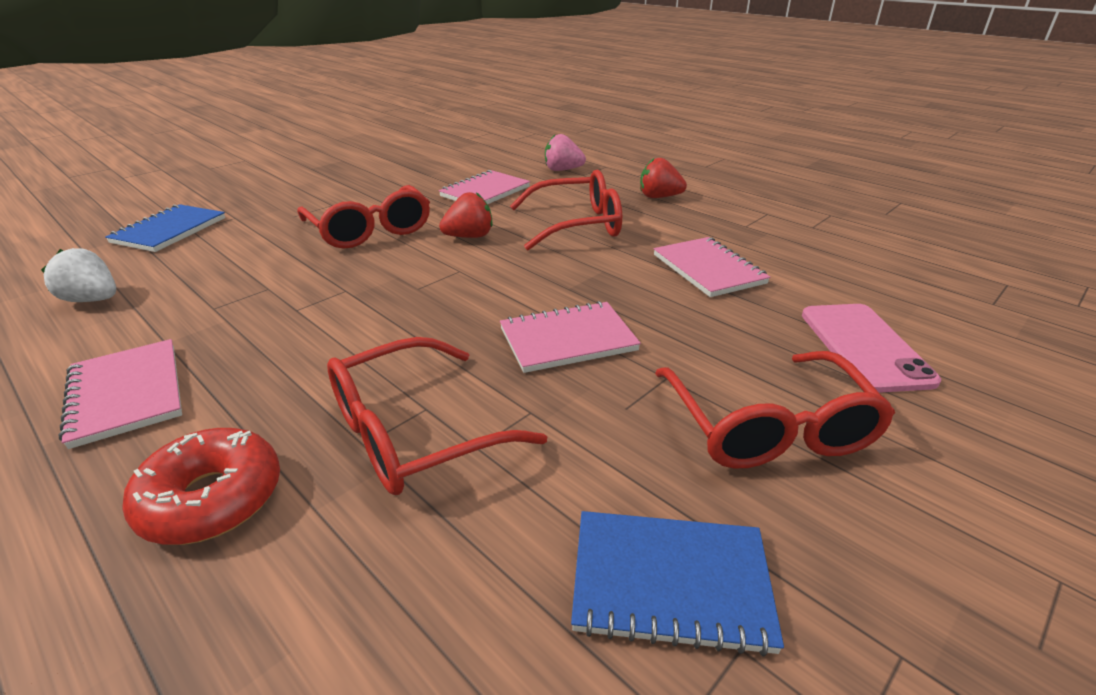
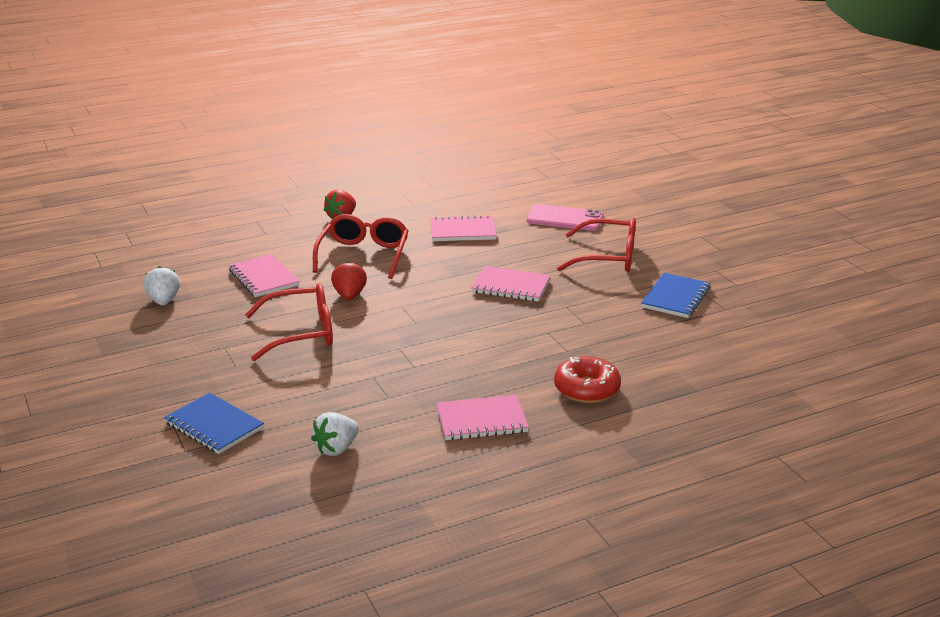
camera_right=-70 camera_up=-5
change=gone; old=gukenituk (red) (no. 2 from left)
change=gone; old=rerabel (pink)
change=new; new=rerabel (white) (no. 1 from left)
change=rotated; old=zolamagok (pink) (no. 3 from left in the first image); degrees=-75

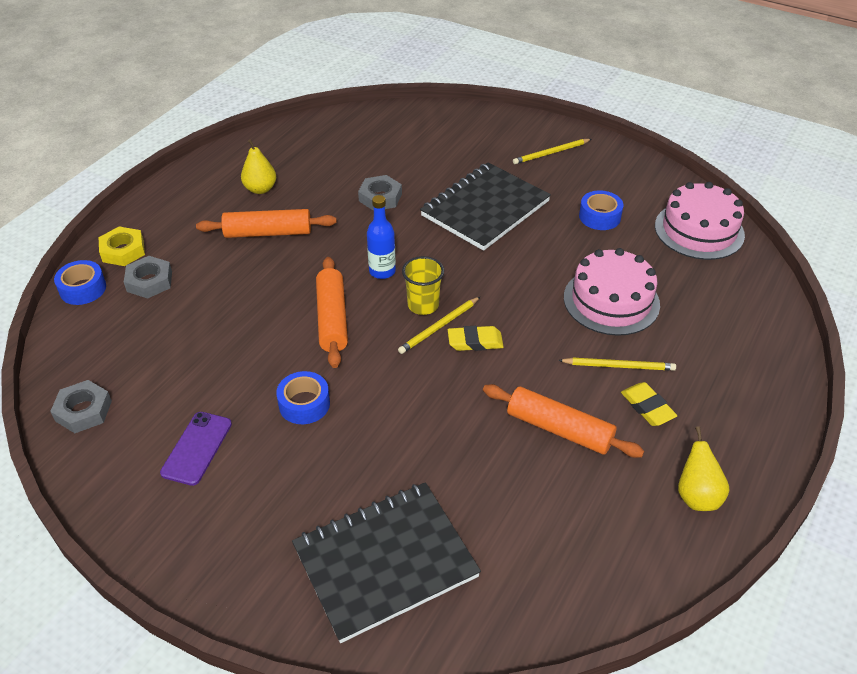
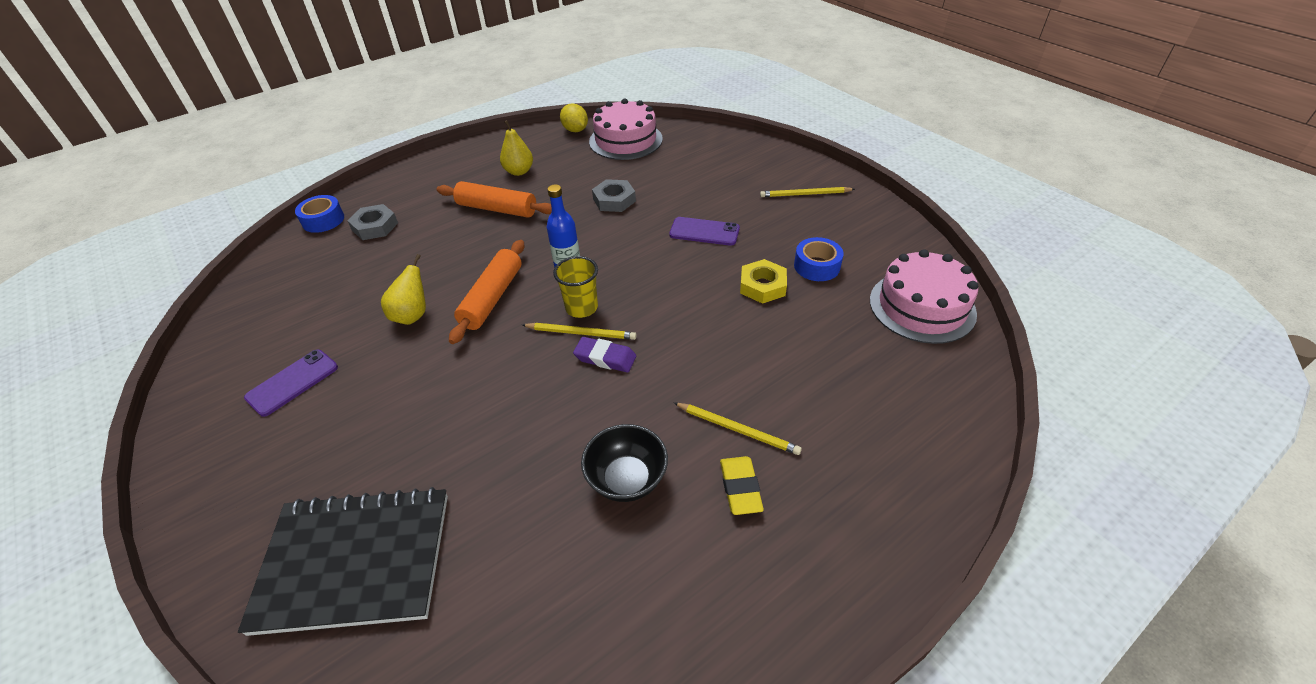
camera_right=25 camera_up=0
change=gone; old=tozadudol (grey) (no. 1 from left)
change=gone; old=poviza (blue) (no. 2 from left)
change=new; new=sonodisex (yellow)
change=shifted; old=tozadudol (yellow)
change=shifted; old=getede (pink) (no. 1 from left)
change=shifted; old=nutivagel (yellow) (no. 2 from left in the first image); new=nutivagel (yellow) (no. 1 from left)
change=swapped; old=zolamagok (black) (no. 2 from left); new=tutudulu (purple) (no. 2 from left)
change=swapped; old=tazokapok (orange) (no. 3 from left); new=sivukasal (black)
change=repainted; old=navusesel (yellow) (no. 1 from left); new=navusesel (purple)
change=rotated; old=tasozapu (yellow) (no. 1 from left); degrees=-150

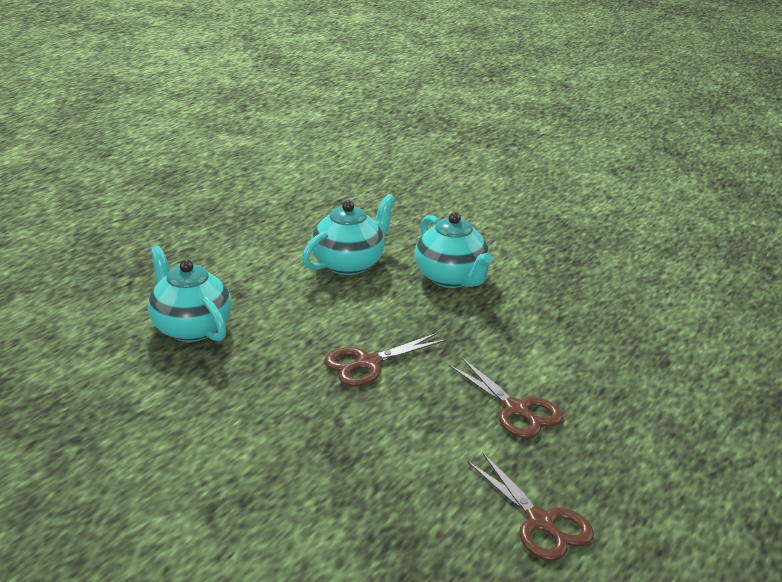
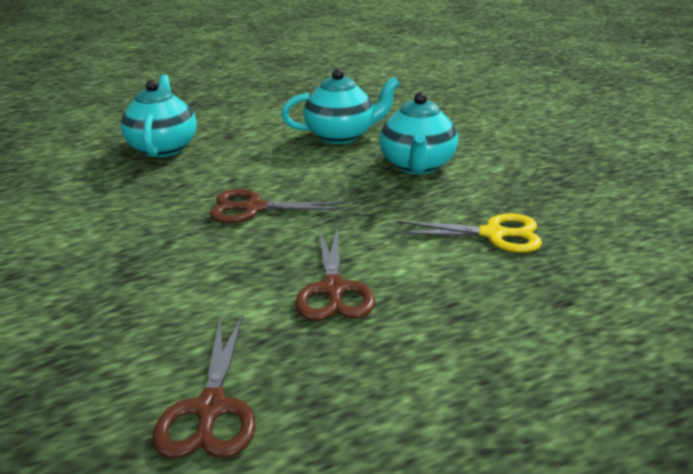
camera_right=35 camera_up=0
change=new; new=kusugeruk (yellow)

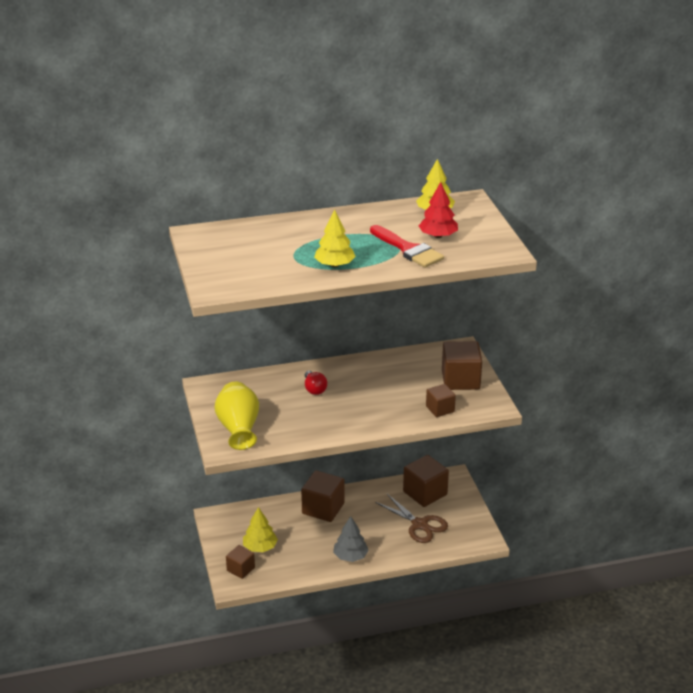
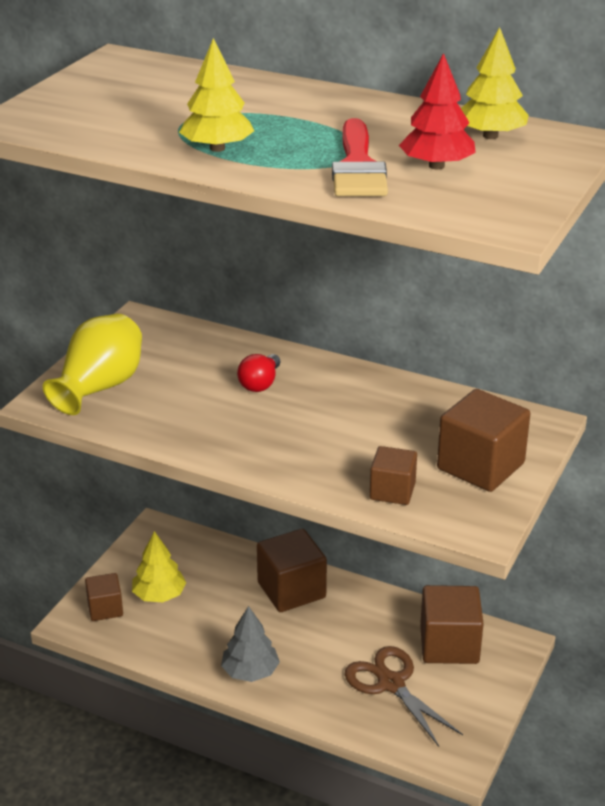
camera_right=40 camera_up=0
change=rotated; old=kusugeruk (brown); degrees=150

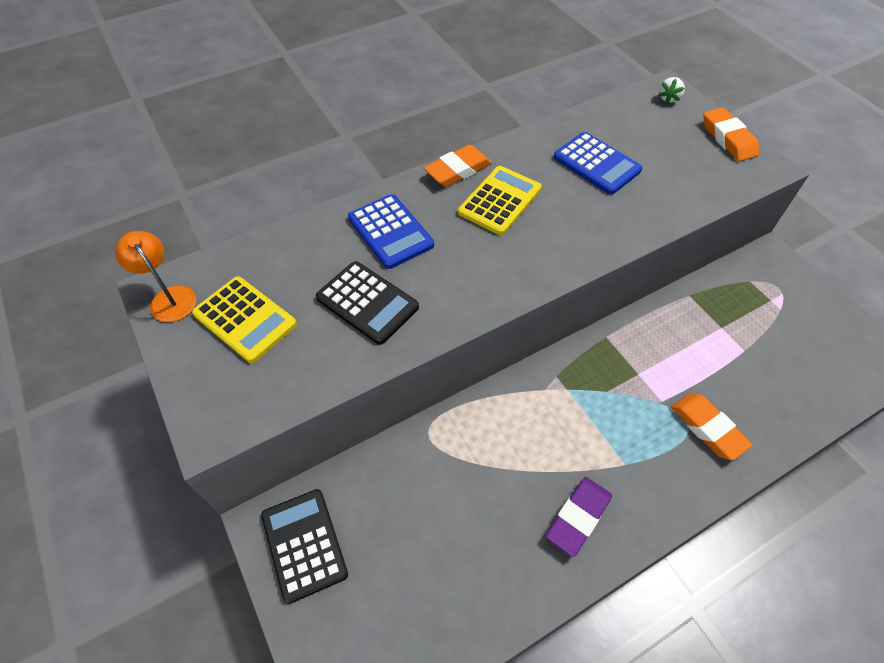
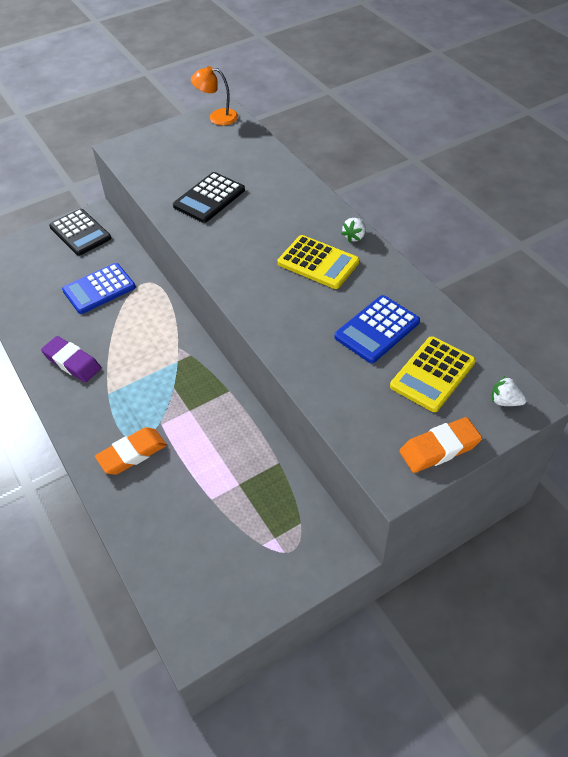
camera_right=90 camera_up=-5
change=shifted; old=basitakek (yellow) (no. 1 from left in the first image); new=basitakek (yellow) (no. 2 from left)
change=shifted; old=basitakek (blue) (no. 1 from left)
change=swapped; old=navusesel (orange) (no. 1 from left); new=rerabel (white) (no. 1 from left)
change=rotated; old=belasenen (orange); degrees=-135
change=rotated; old=basitakek (black) (no. 1 from left); degrees=75

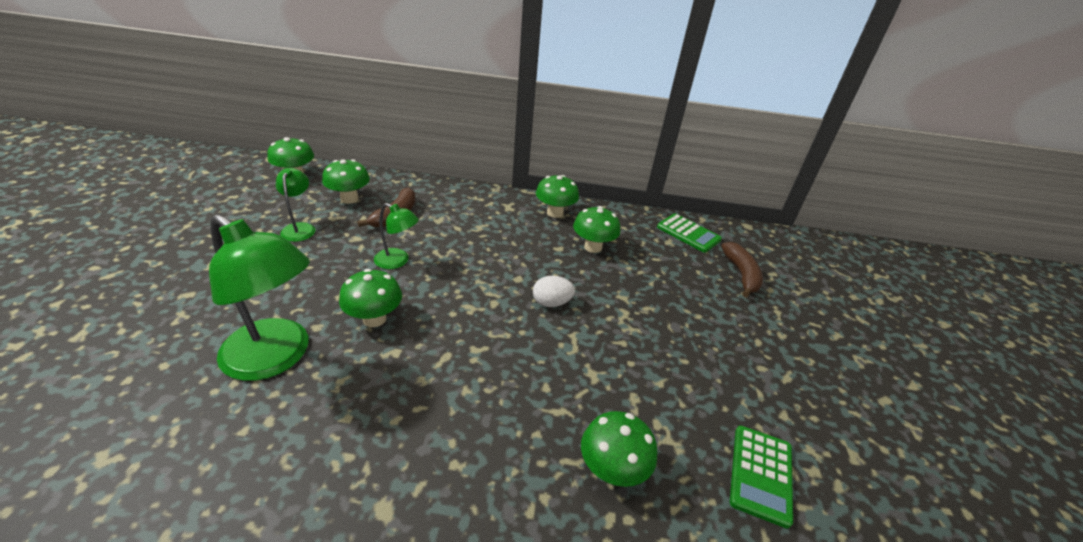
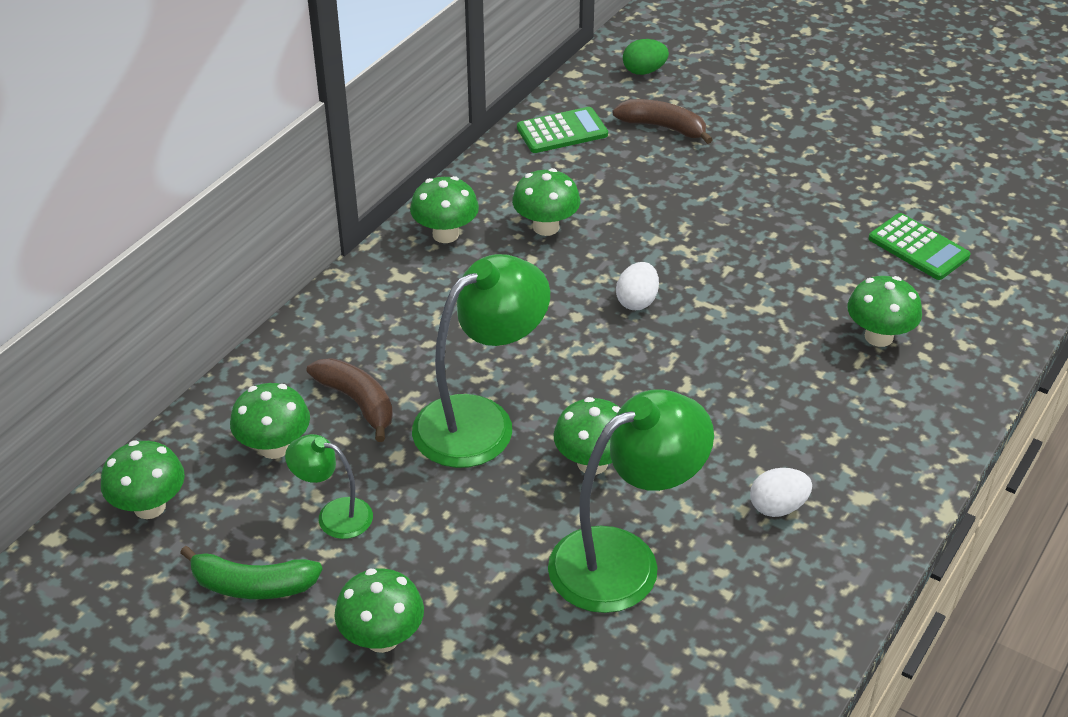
camera_right=-60 camera_up=5
change=new; new=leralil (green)
change=new; new=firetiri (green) (no. 3 from left)
change=new; new=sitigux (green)
change=new; new=sitigux (white) (no. 2 from left)
change=scaled; old=belasenen (green) (no. 3 from left in the first image); factor=1.95

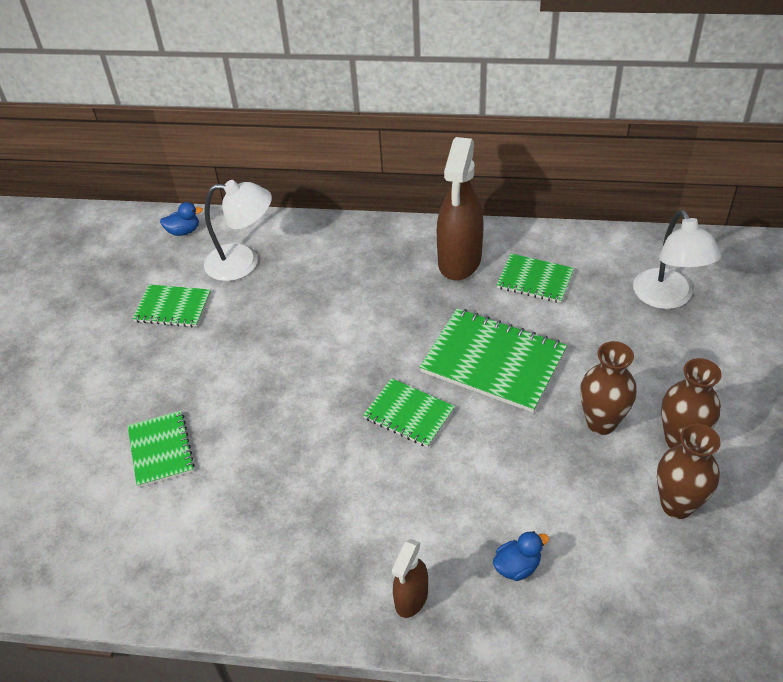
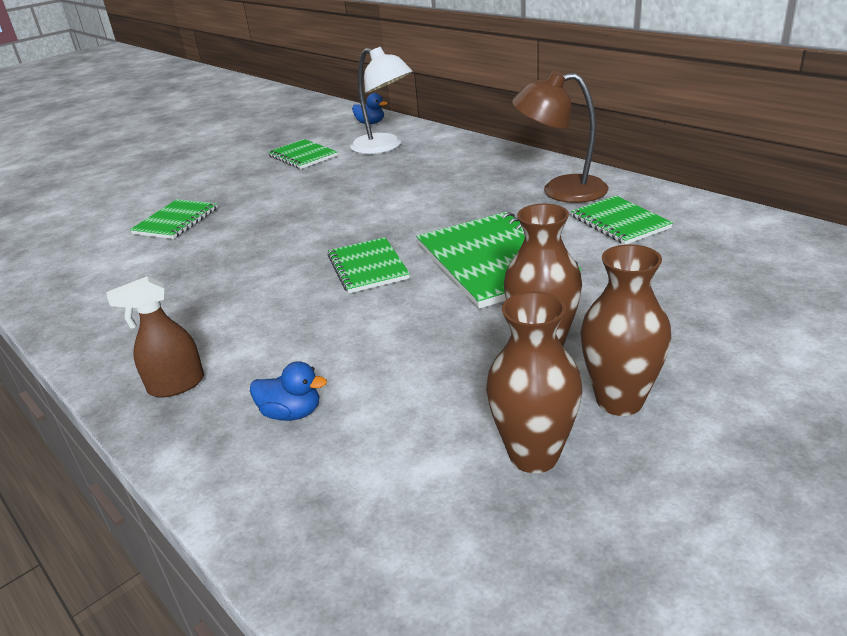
camera_right=40 camera_up=-15
change=gone; old=belasenen (white) (no. 2 from left)
change=swapped; old=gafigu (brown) (no. 2 from left); new=belasenen (brown)

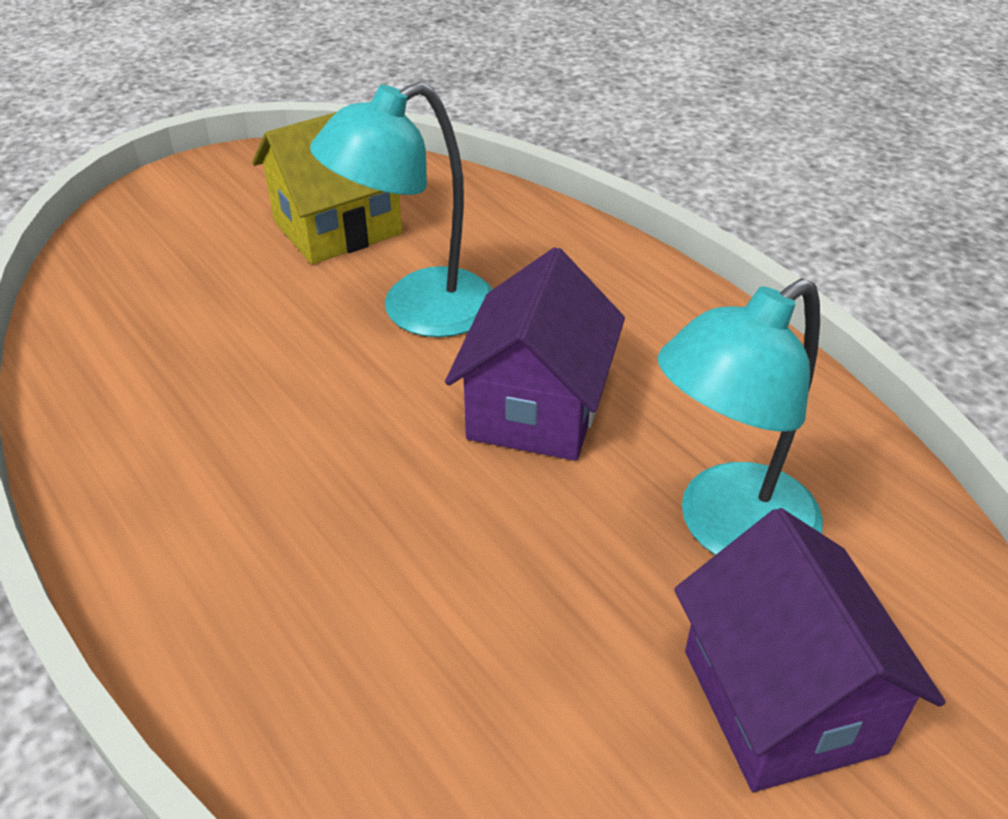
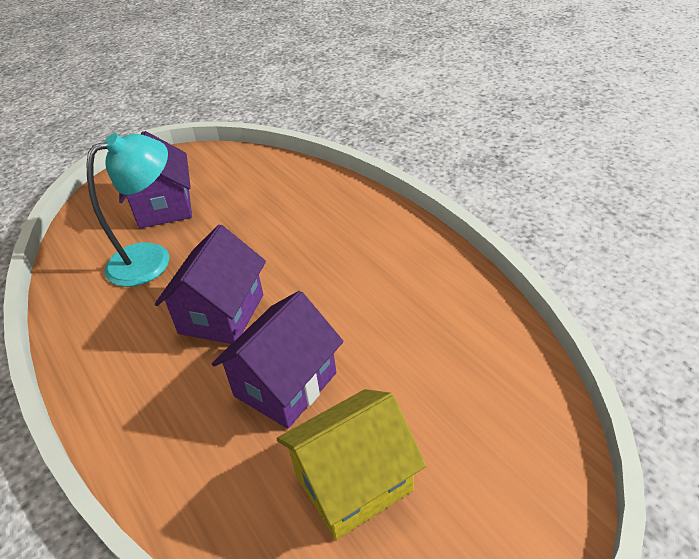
camera_right=-175 camera_up=0
change=swapped; old=belasenen (turquoise) (no. 1 from left); new=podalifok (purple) (no. 3 from left)

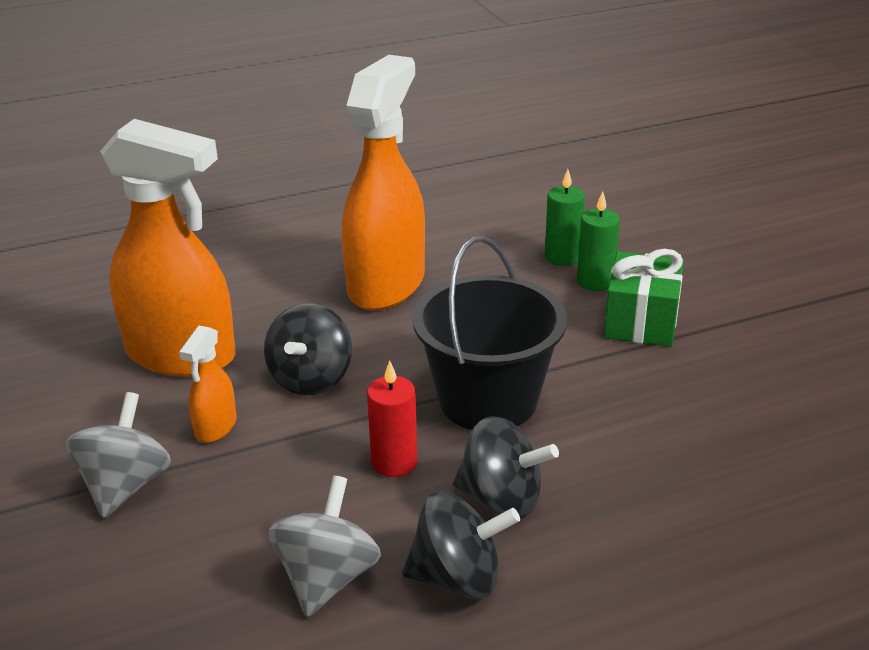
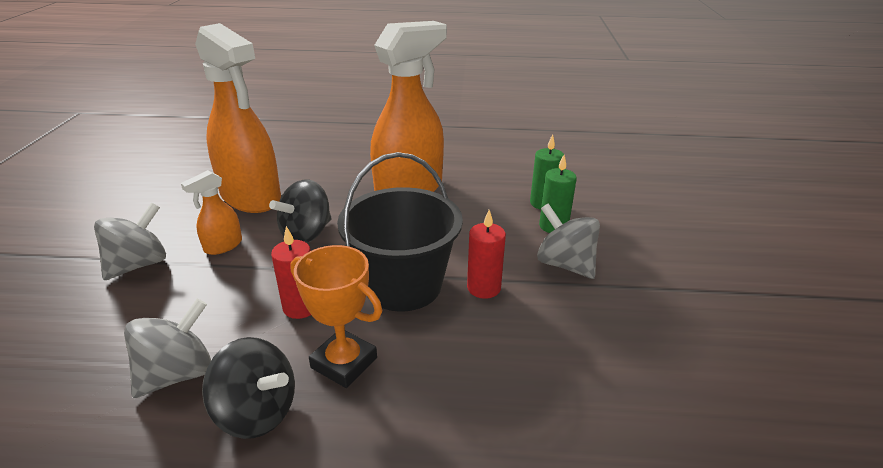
camera_right=25 camera_up=0
change=new; new=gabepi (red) (no. 2 from left)
change=swapped; old=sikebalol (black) (no. 3 from left); new=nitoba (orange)
change=swapped; old=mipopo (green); new=sikebalol (grey) (no. 3 from left)

